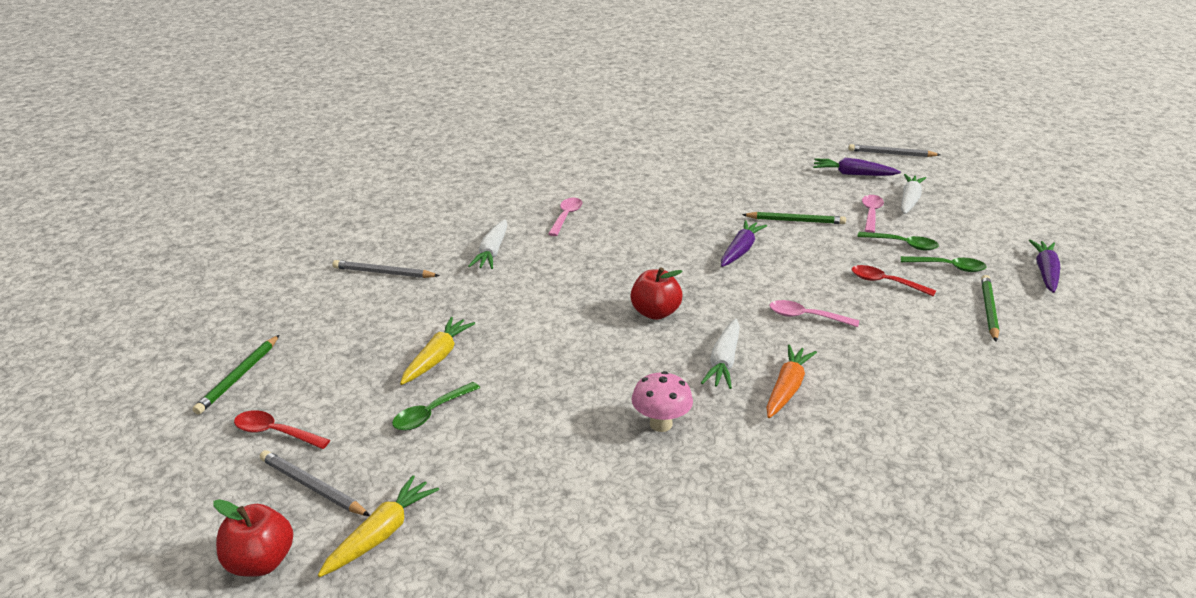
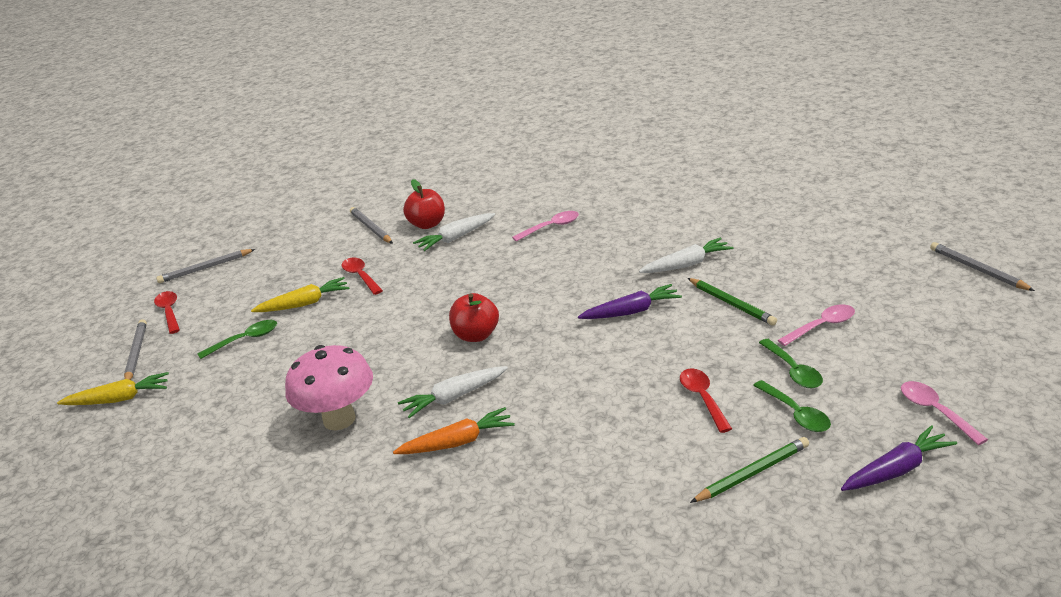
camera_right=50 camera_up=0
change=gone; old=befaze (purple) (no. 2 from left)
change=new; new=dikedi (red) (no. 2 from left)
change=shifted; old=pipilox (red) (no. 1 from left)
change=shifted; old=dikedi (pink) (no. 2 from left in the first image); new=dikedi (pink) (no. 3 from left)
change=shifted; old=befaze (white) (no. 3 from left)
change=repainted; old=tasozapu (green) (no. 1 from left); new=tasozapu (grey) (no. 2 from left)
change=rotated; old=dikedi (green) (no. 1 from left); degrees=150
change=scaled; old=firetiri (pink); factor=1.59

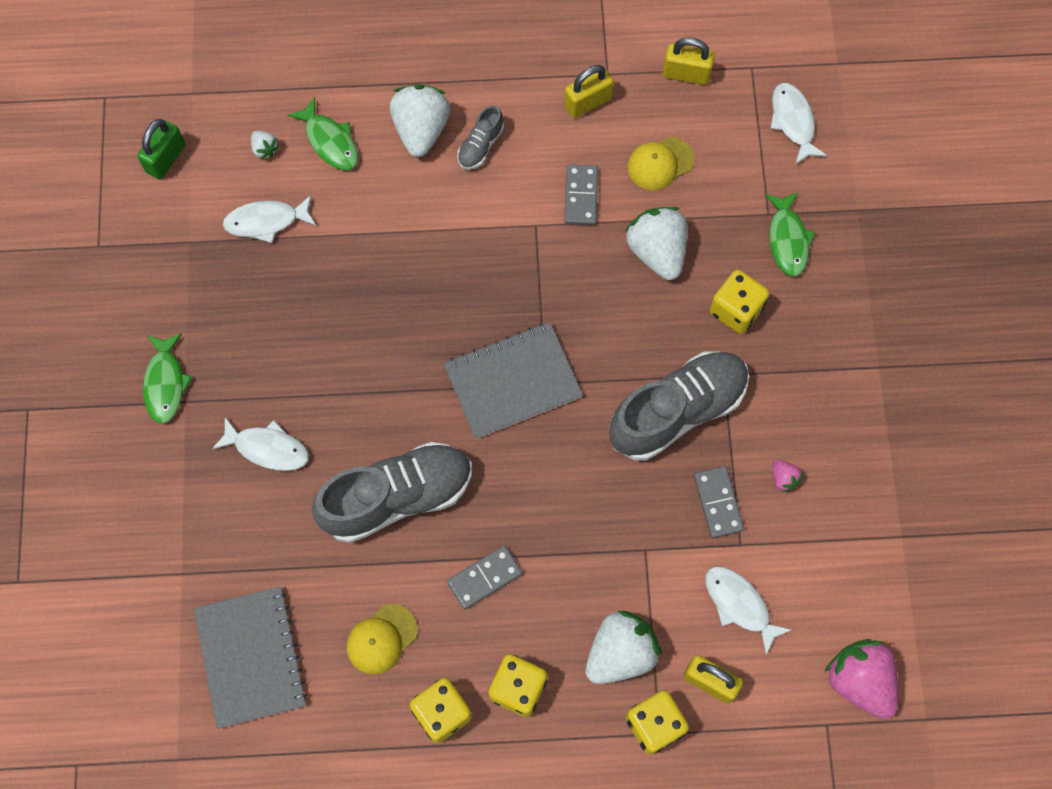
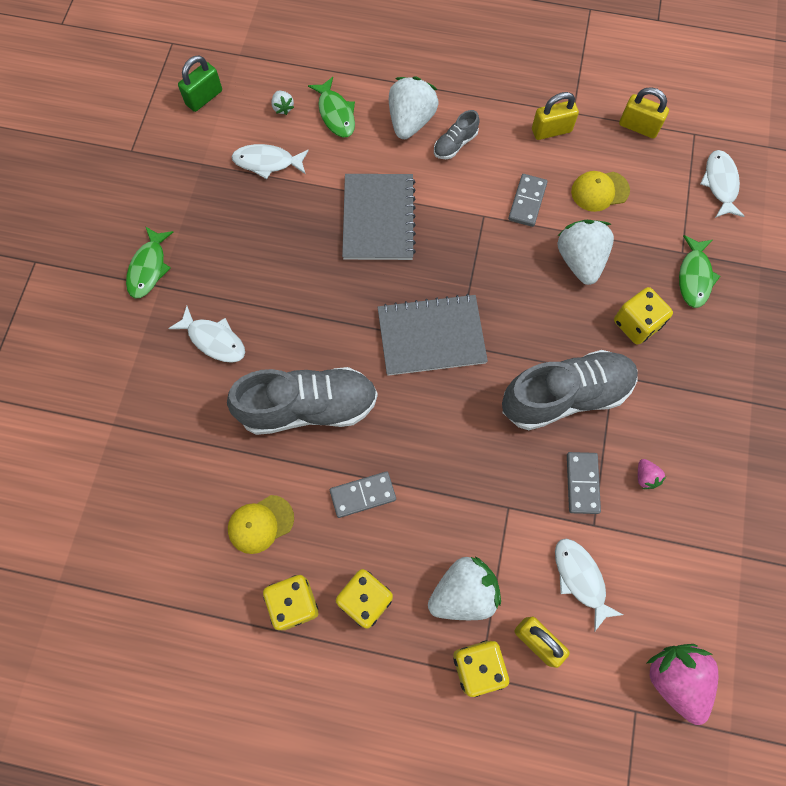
camera_right=15 camera_up=0
change=shifted; old=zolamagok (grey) (no. 1 from left)

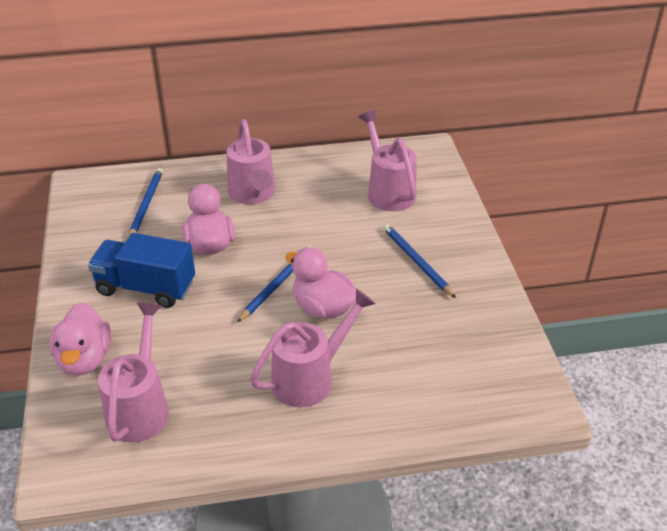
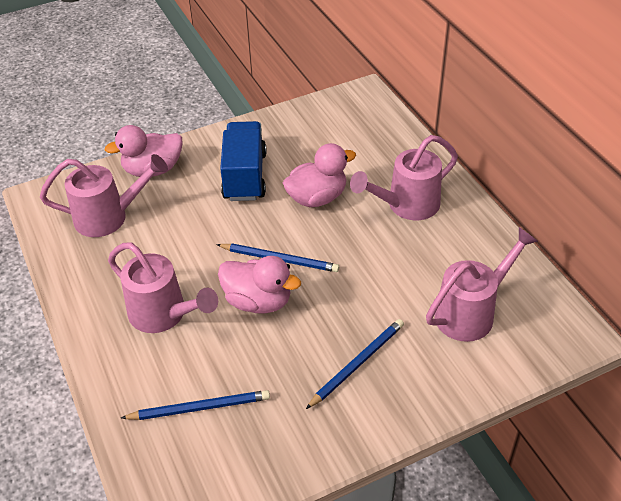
camera_right=75 camera_up=5
change=shifted; old=tasozapu (blue) (no. 1 from left)
change=rotated; old=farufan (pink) (no. 3 from left in the first image); degrees=90

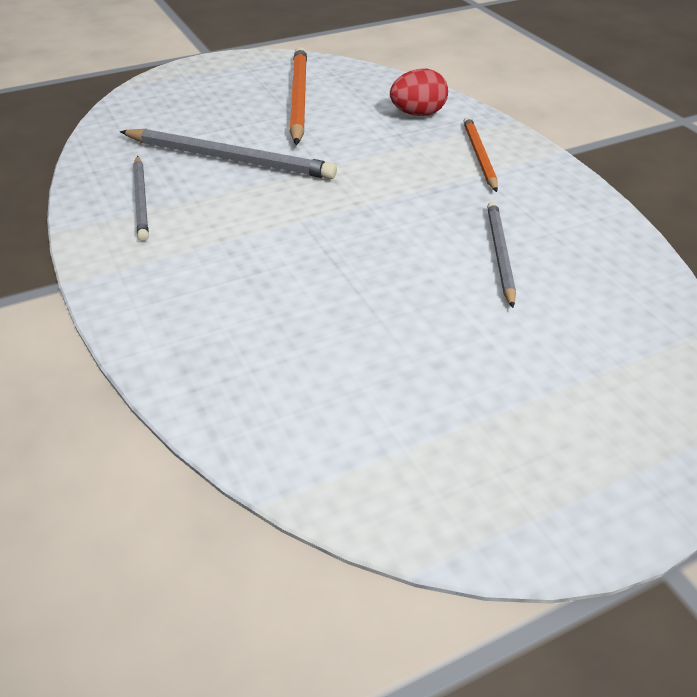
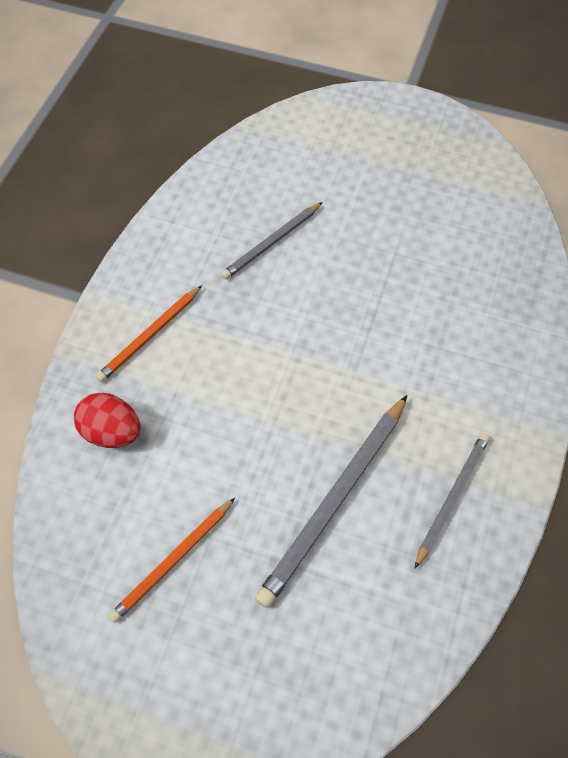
camera_right=-135 camera_up=20
change=rotated; old=tasozapu (grey) (no. 2 from left); degrees=-120
change=scaled; old=tasozapu (orange) (no. 1 from left in the first image); factor=0.61

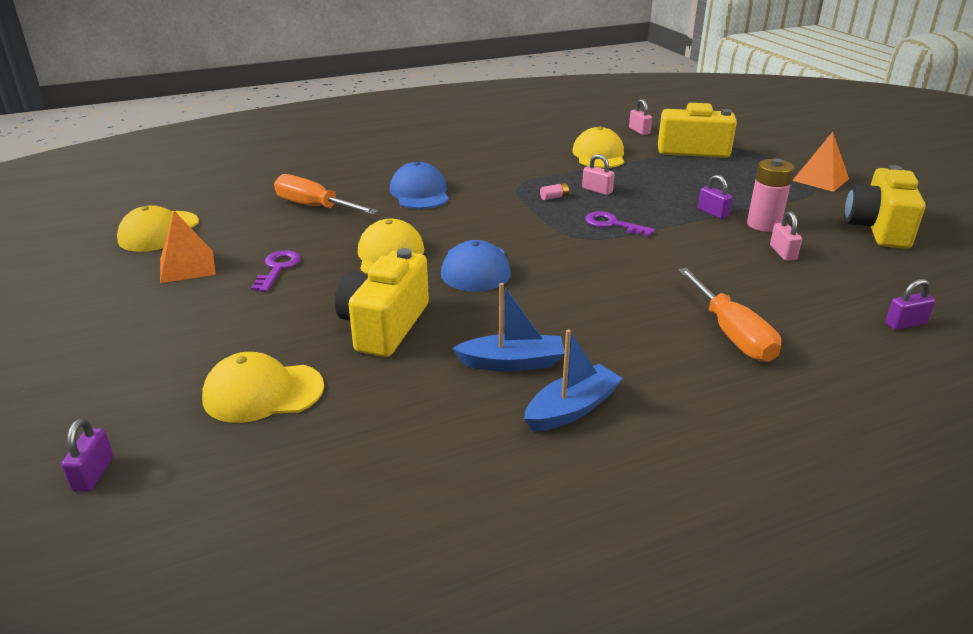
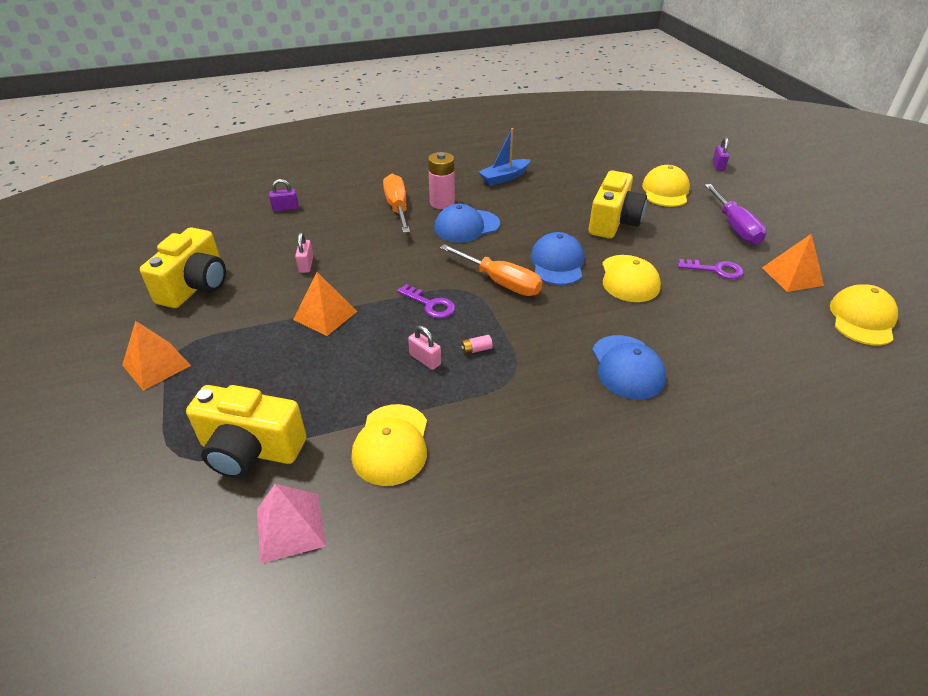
camera_right=-175 camera_up=10
change=gone; old=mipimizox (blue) (no. 1 from left)
change=new; new=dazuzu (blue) (no. 1 from left)
change=new; new=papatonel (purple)
change=shifted; old=papatonel (orange) (no. 1 from left in the first image); new=papatonel (orange) (no. 2 from left)
change=shifted; old=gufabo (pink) (no. 2 from left in the first image); new=gufabo (pink) (no. 1 from left)
change=swapped; old=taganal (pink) (no. 2 from left); new=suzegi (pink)
change=swapped; old=taganal (purple) (no. 2 from left); new=suzegi (orange) (no. 2 from left)
change=rotated; old=dazuzu (yellow) (no. 2 from left in the first image); degrees=-75
change=rotated; old=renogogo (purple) (no. 1 from left in the first image); degrees=-90

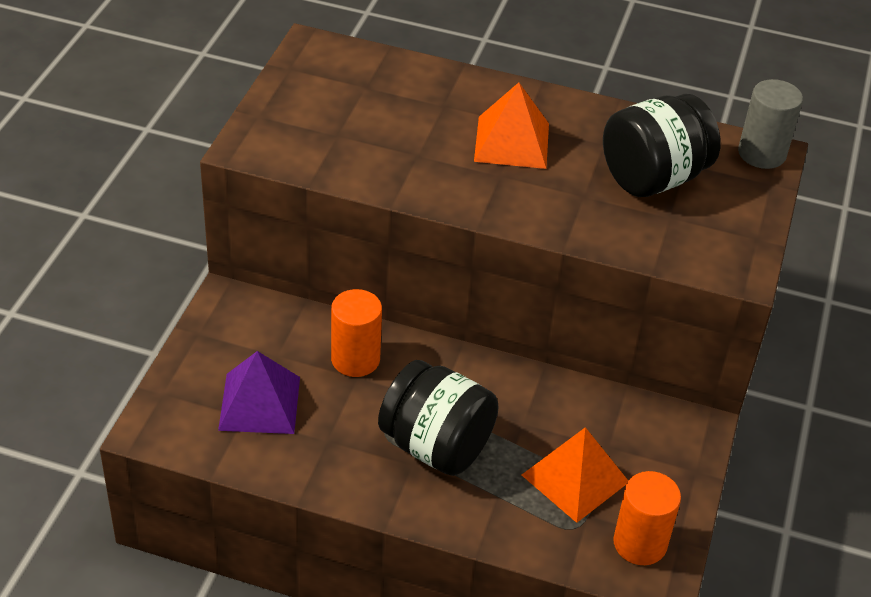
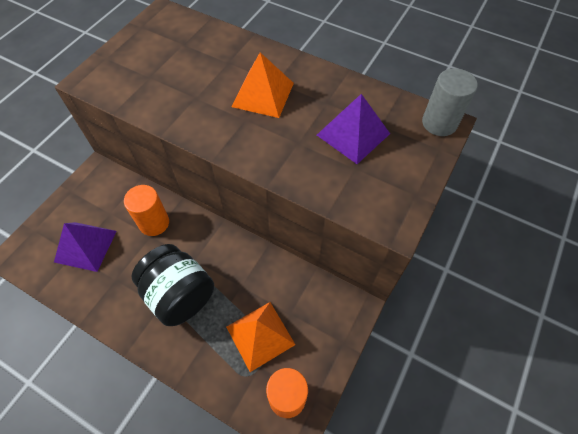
camera_right=15 camera_up=15
change=swapped; old=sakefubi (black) (no. 2 from left); new=suzegi (purple) (no. 2 from left)

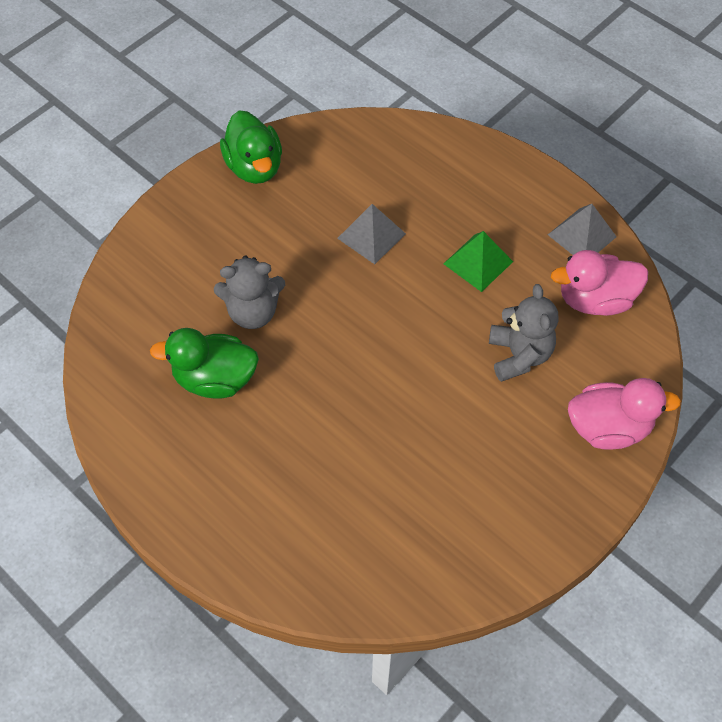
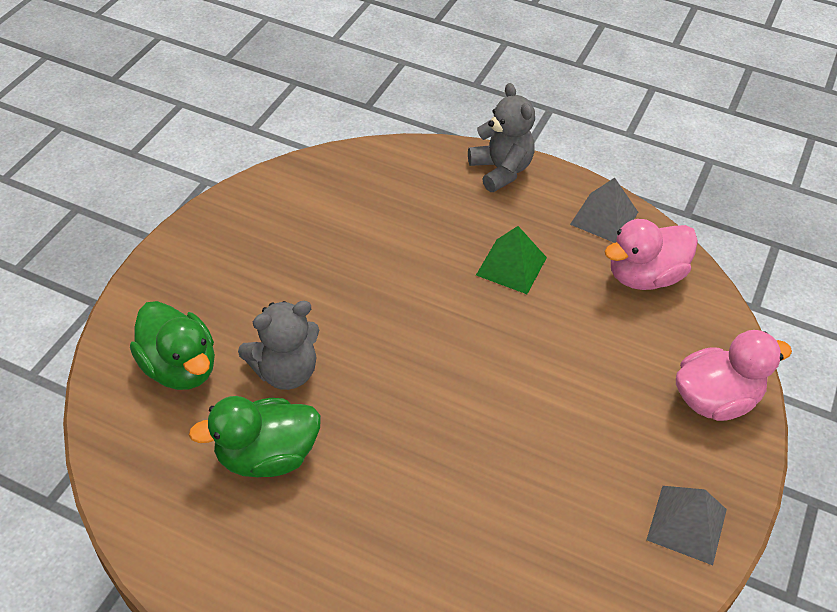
camera_right=-20 camera_up=-10
change=shifted; old=farufan (green) (no. 2 from left in the first image); new=farufan (green) (no. 1 from left)
change=shifted; old=suzegi (grey) (no. 1 from left in the first image); new=suzegi (grey) (no. 2 from left)
change=shifted; old=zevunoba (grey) (no. 2 from left)

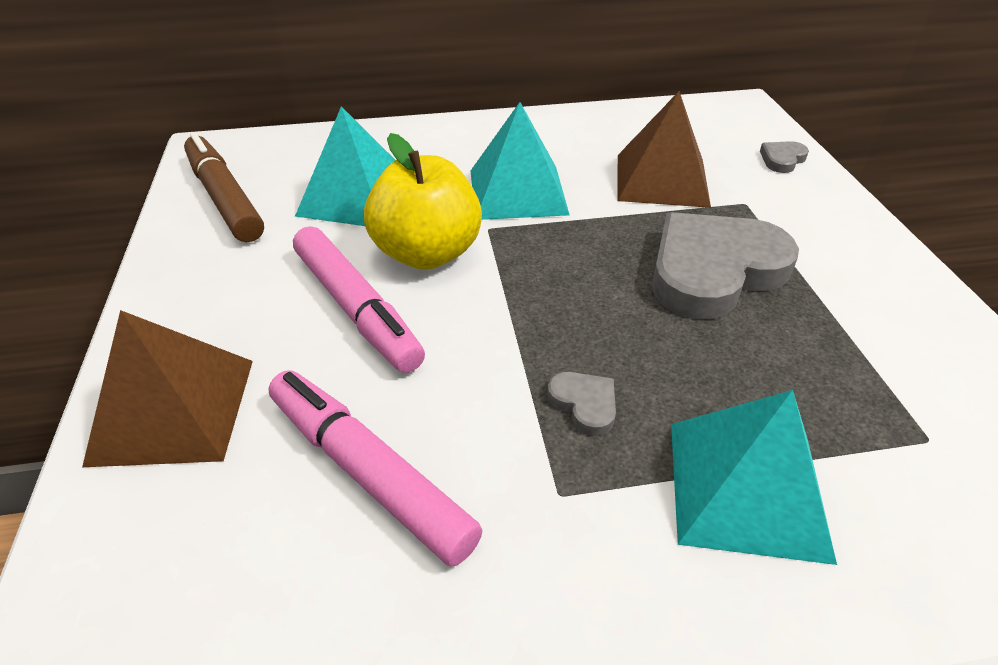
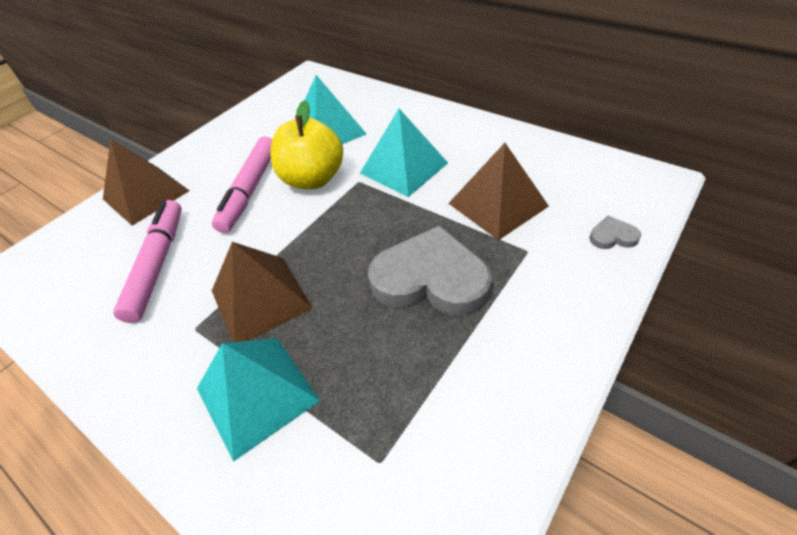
camera_right=50 camera_up=5
change=gone; old=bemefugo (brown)
change=swapped; old=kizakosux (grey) (no. 1 from left); new=suzegi (brown) (no. 2 from left)

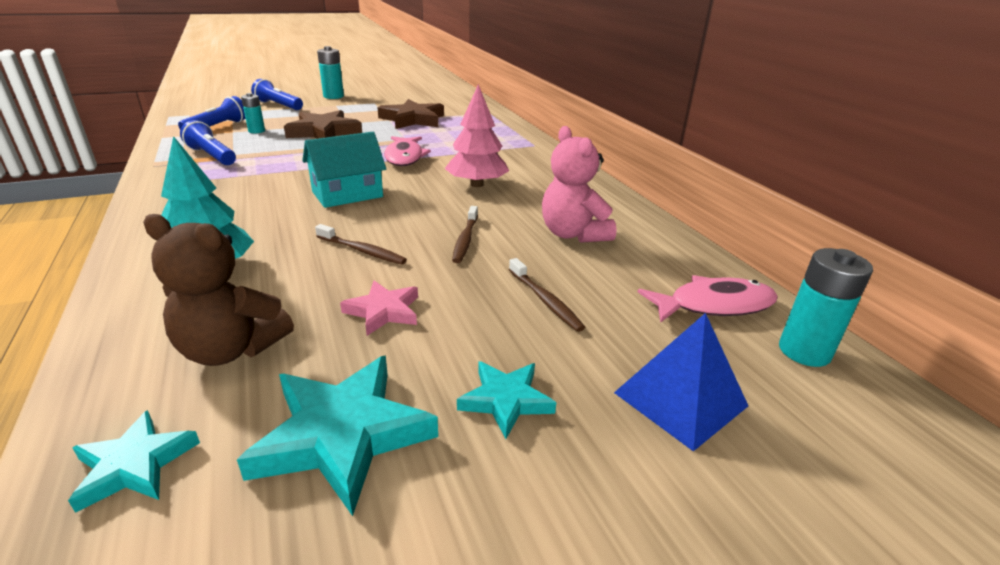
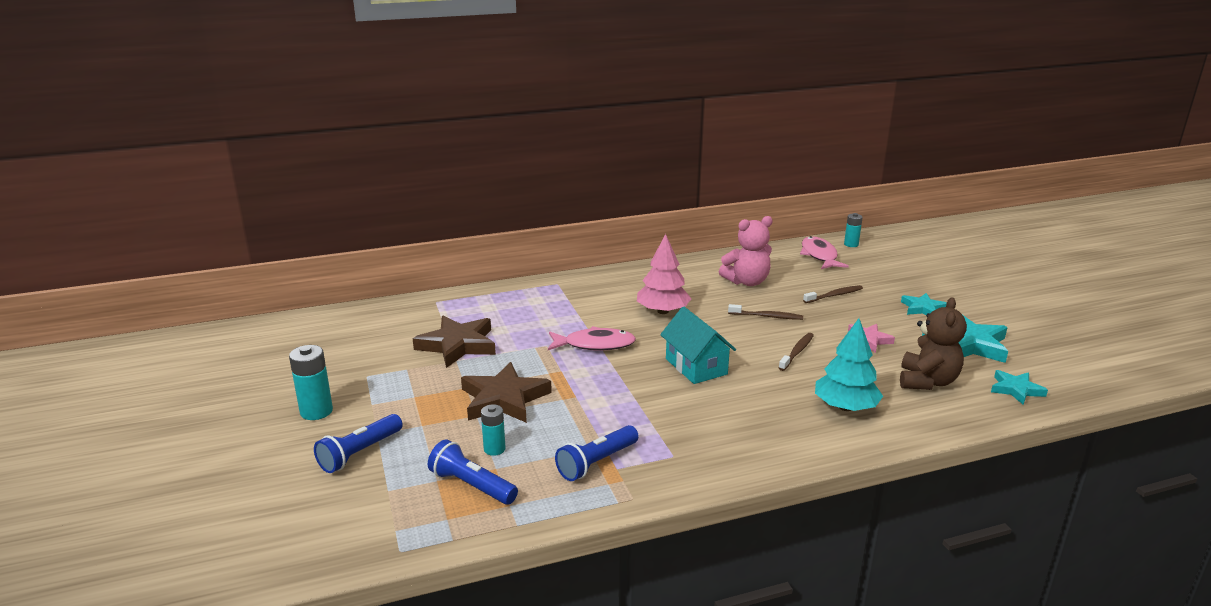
camera_right=-85 camera_up=-5
change=gone; old=suzegi (blue)
change=scaled; old=gufabo (turquoise) (no. 3 from left); factor=0.64

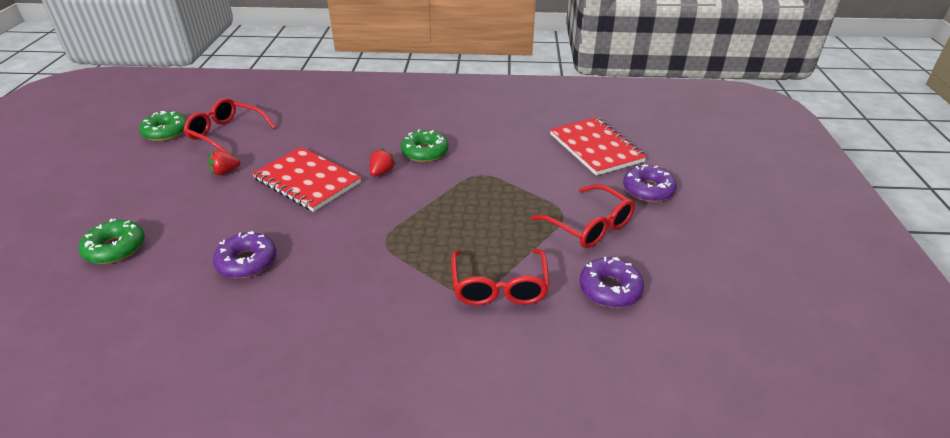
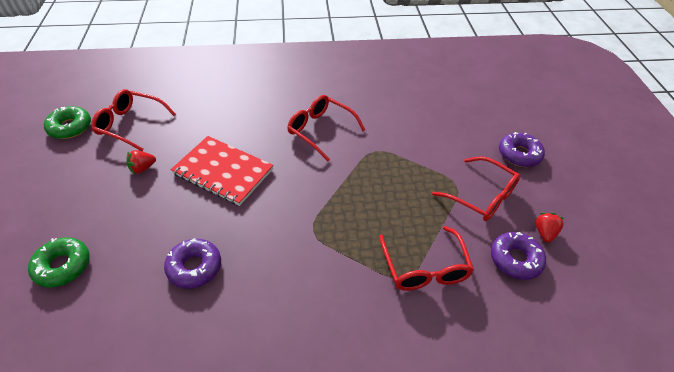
camera_right=-10 camera_up=10
change=gone; old=zolamagok (red) (no. 2 from left)
change=shifted; old=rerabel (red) (no. 2 from left)
change=swapped; old=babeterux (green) (no. 3 from left); new=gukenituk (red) (no. 2 from left)

